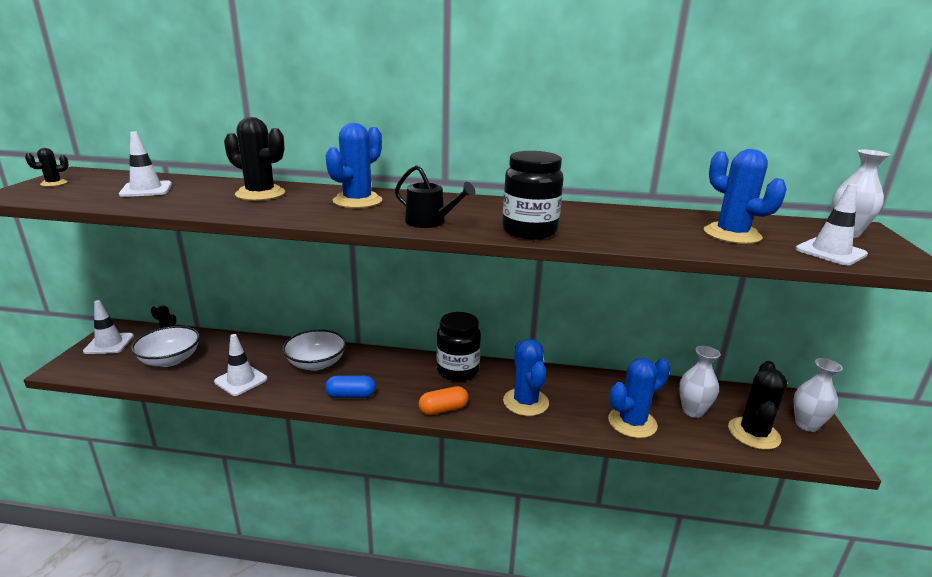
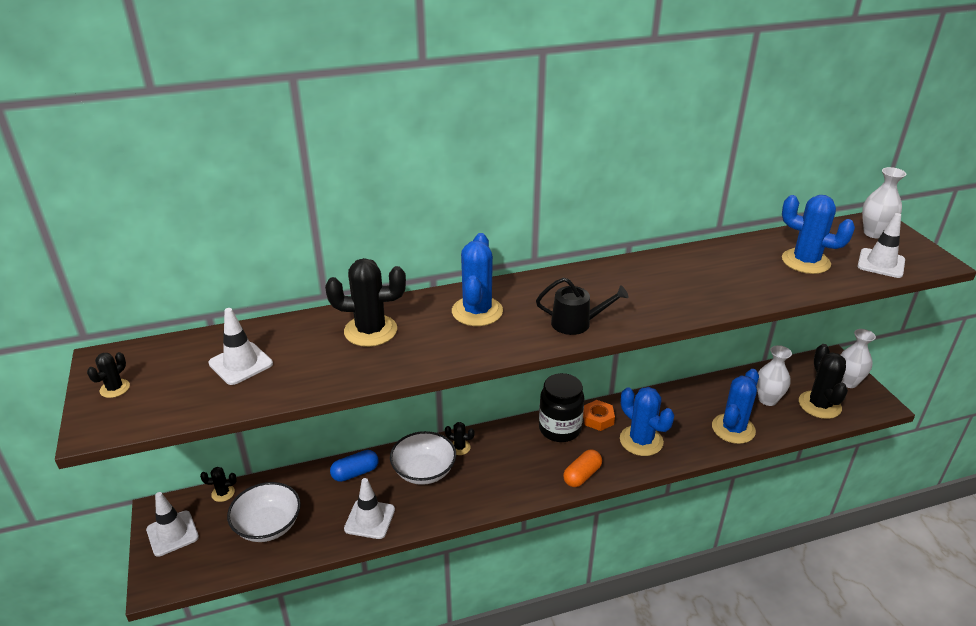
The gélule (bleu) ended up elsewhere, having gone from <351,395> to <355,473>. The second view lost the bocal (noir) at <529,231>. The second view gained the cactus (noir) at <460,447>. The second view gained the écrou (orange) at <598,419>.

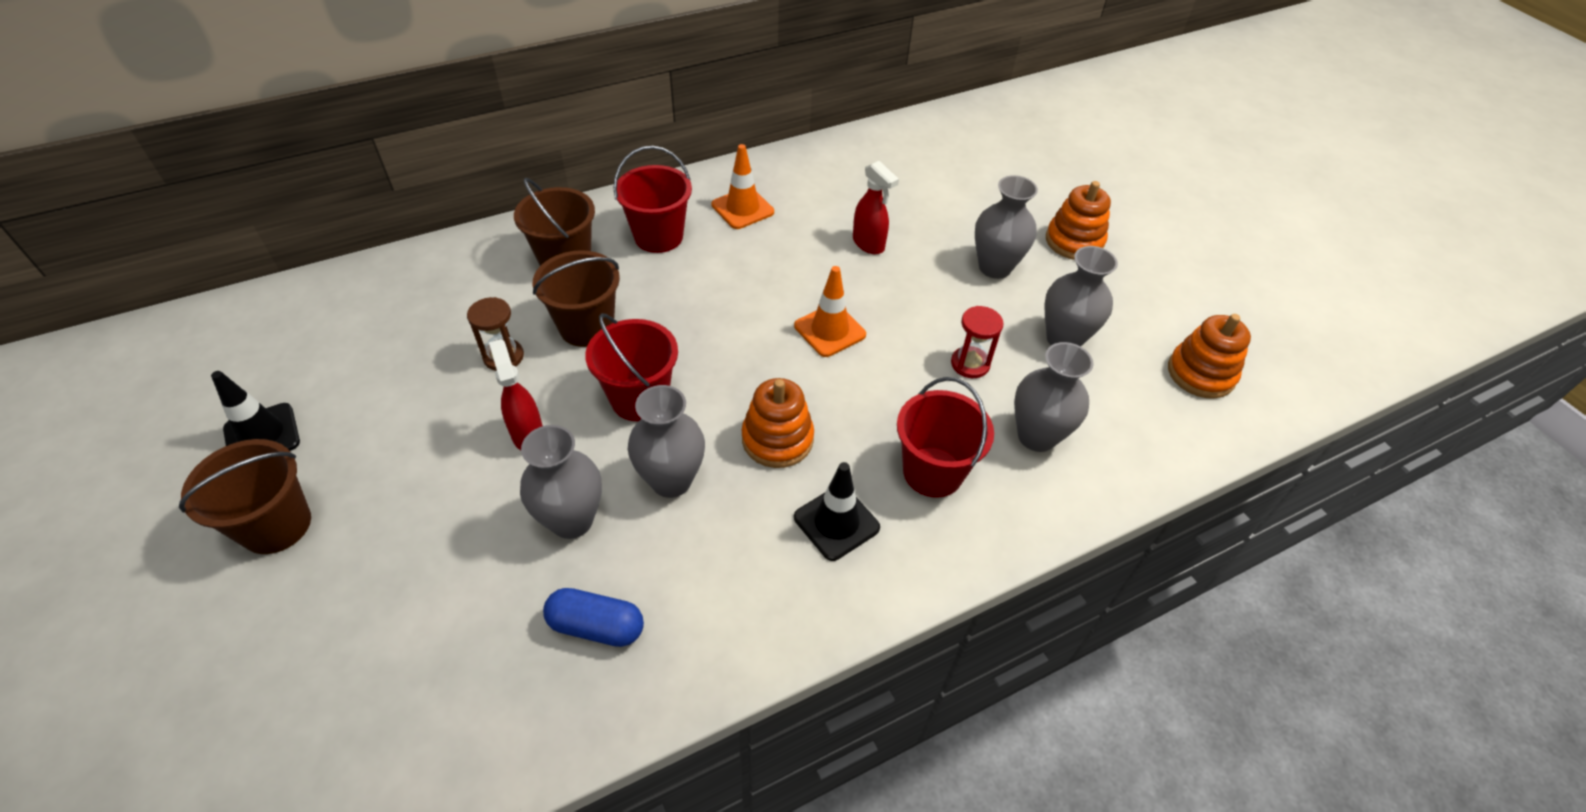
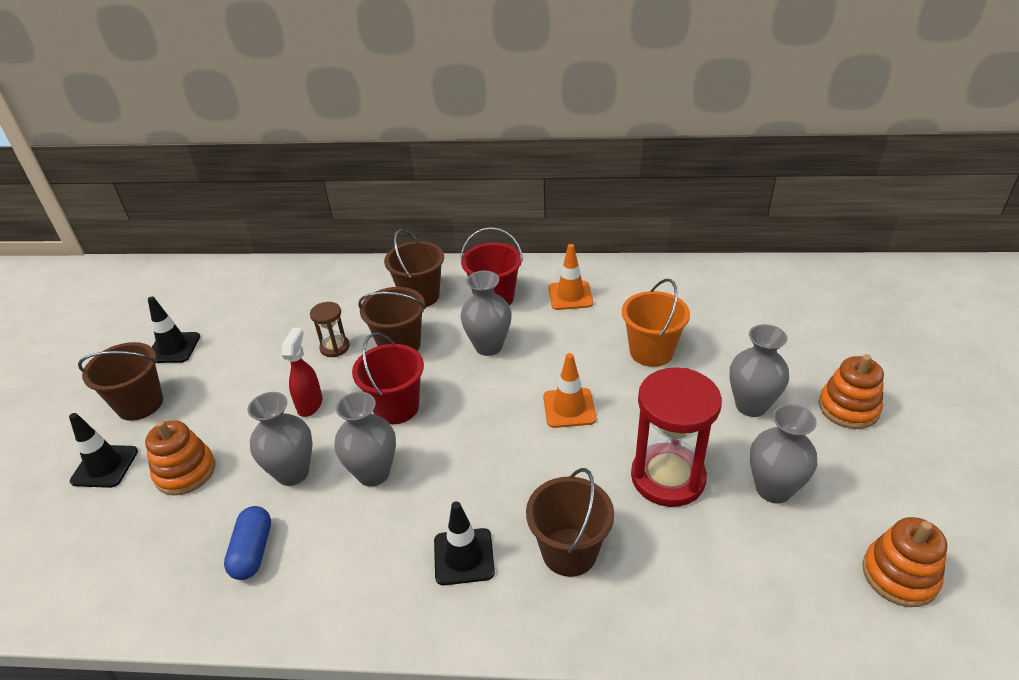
The gélule (bleu) at <596,626> ended up facing another way, 45 degrees clockwise from before. The jouet à empiler (orange) ended up elsewhere, having gone from <777,439> to <185,472>. Where the vaporisateur (rouge) stood at <868,244>, the seau (orange) came to stand at <651,352>. What was the seau (rouge) at <933,472> turned into the seau (marron) at <569,552>. The size of the sablier (rouge) at <970,364> changed by a factor of 2.02. The vase (gris) ended up elsewhere, having gone from <1036,436> to <488,346>. The second view gained the cône de chantier (noir) at <105,466>.

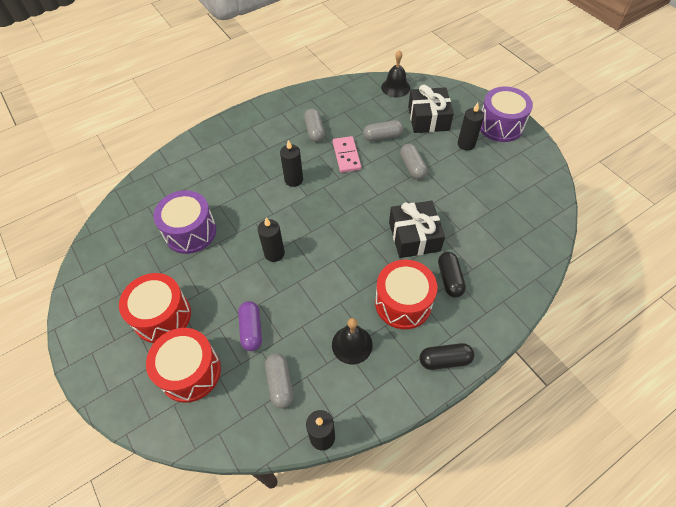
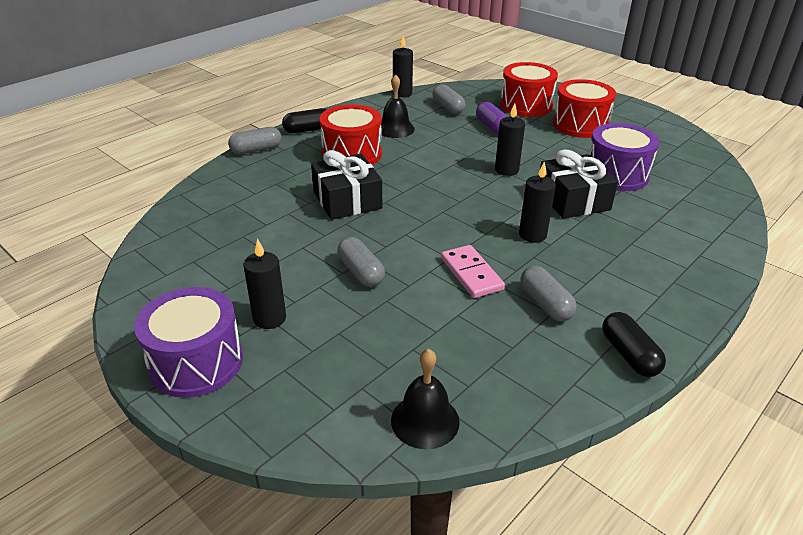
The gélule (gris) ended up elsewhere, having gone from <382,136> to <256,150>. The cadeau (noir) ended up elsewhere, having gone from <428,118> to <573,200>. The gélule (noir) ended up elsewhere, having gone from <450,279> to <629,355>.

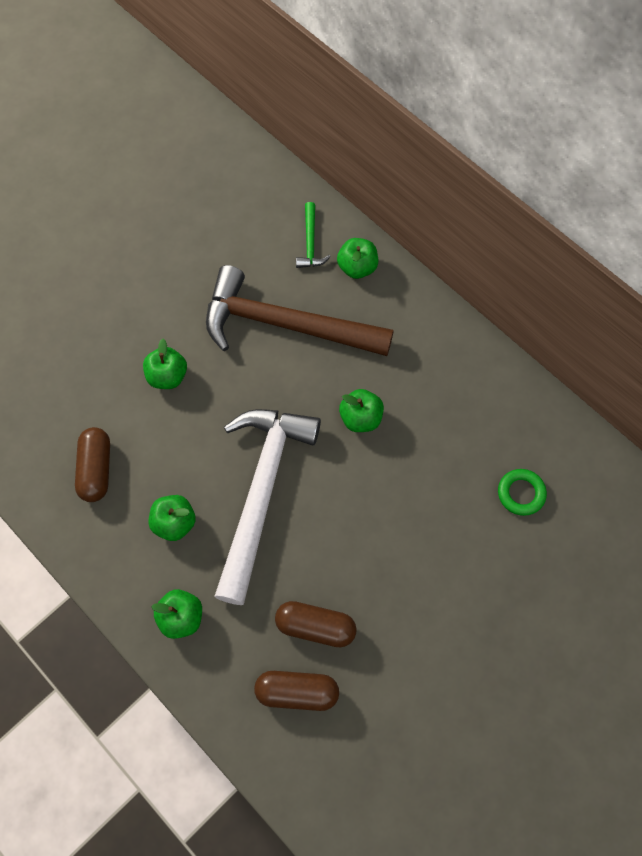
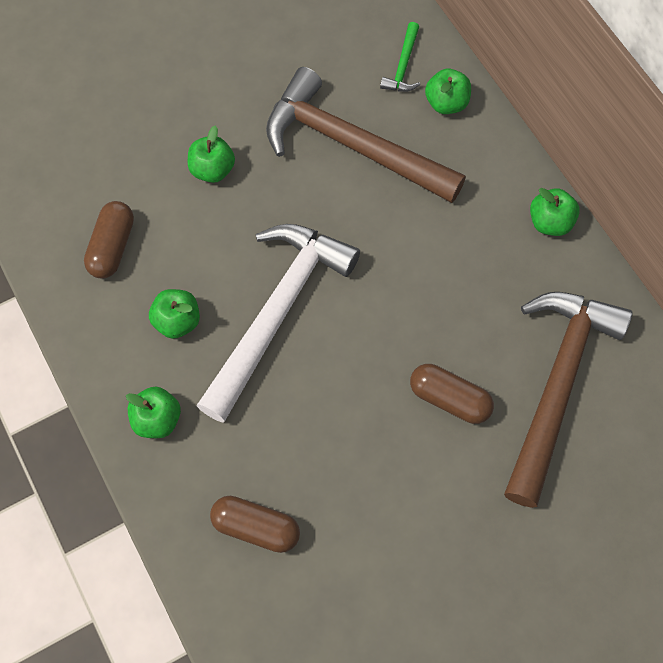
The gélule (marron) ended up elsewhere, having gone from <315,627> to <449,399>. The pomme (vert) ended up elsewhere, having gone from <361,418> to <550,222>. Where the anneau (vert) stood at <521,493>, the marteau (marron) came to stand at <558,383>.

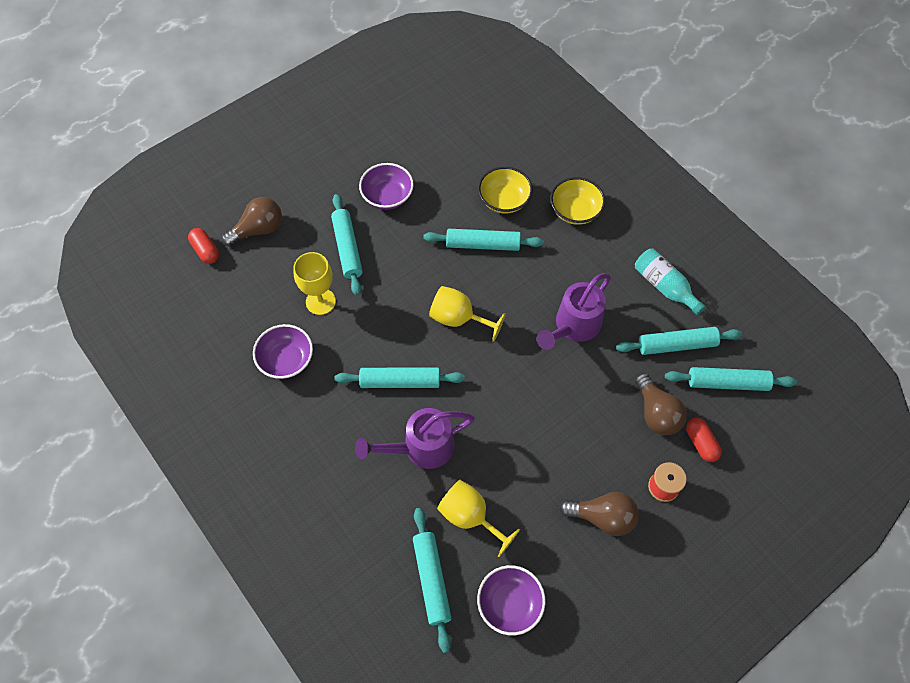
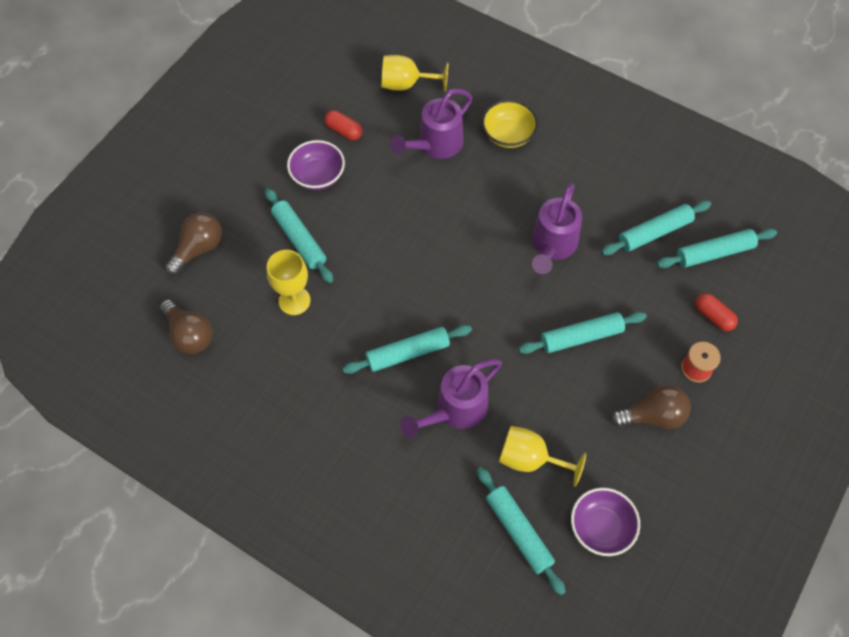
The gélule (rouge) ended up elsewhere, having gone from <205,251> to <344,131>. The second view lost the bol (violet) at <286,360>. The rouleau à pâtisserie (turquoise) ended up elsewhere, having gone from <483,244> to <581,337>. The verre à pied (jaune) ended up elsewhere, having gone from <459,319> to <406,84>. Where the bol (jaune) stood at <504,200>, the arrosoir (violet) came to stand at <435,145>. The second view lost the bouteille (turquoise) at <664,286>. The ampoule (marron) ended up elsewhere, having gone from <656,413> to <189,335>.

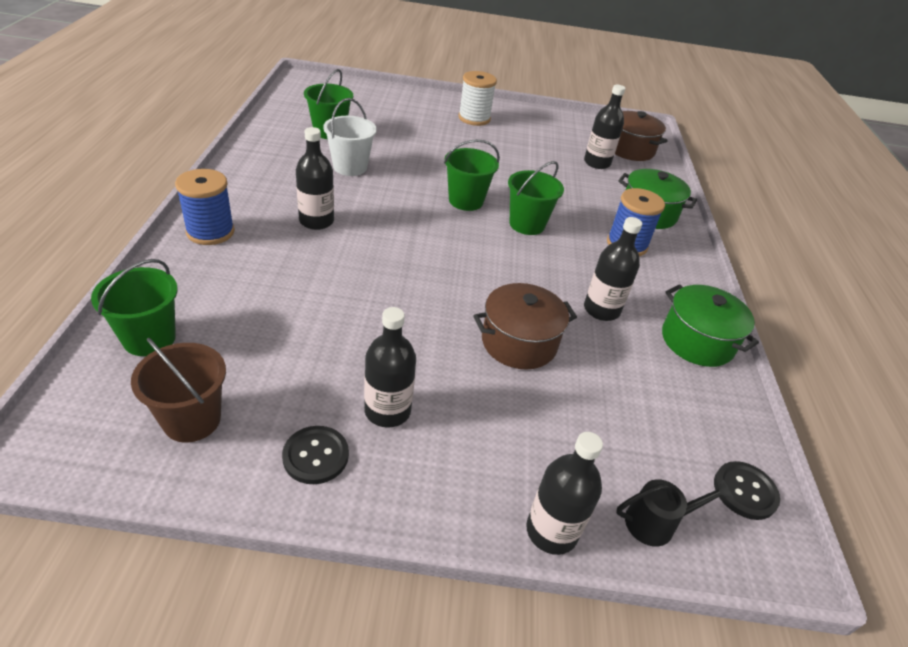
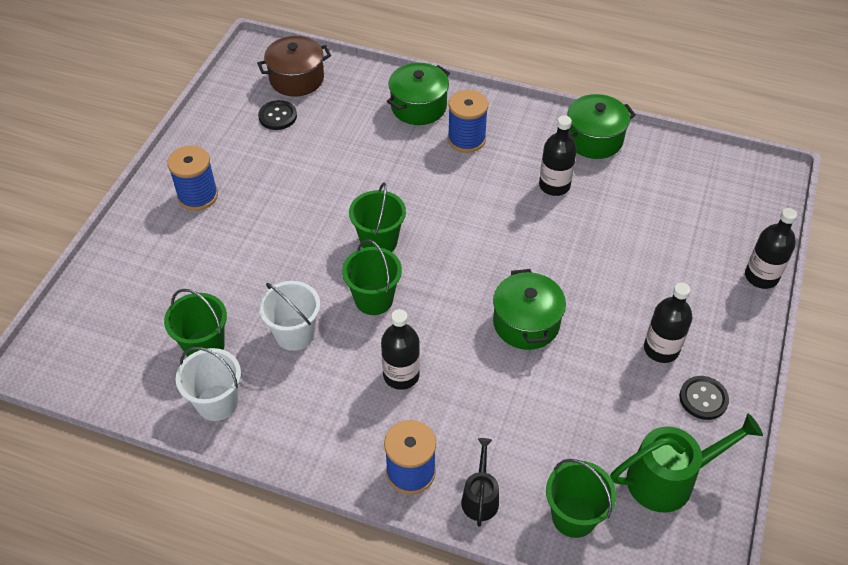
Where the seau (marron) stood at <192,420>, the arrosoir (vert) came to stand at <668,479>. What was the bobine (blanc) at <474,118> turned into the bobine (bleu) at <198,196>. The second view lost the marmite (marron) at <519,342>. The seau (vert) ended up elsewhere, having gone from <527,224> to <374,299>. The second view lost the bouteille (noir) at <597,163>. The arrosoir (noir) ended up elsewhere, having gone from <656,522> to <480,497>. The bouton (noir) ended up elsewhere, having gone from <745,491> to <277,116>. The second view gained the seau (blanc) at <217,402>. The second view gained the marmite (vert) at <526,323>.

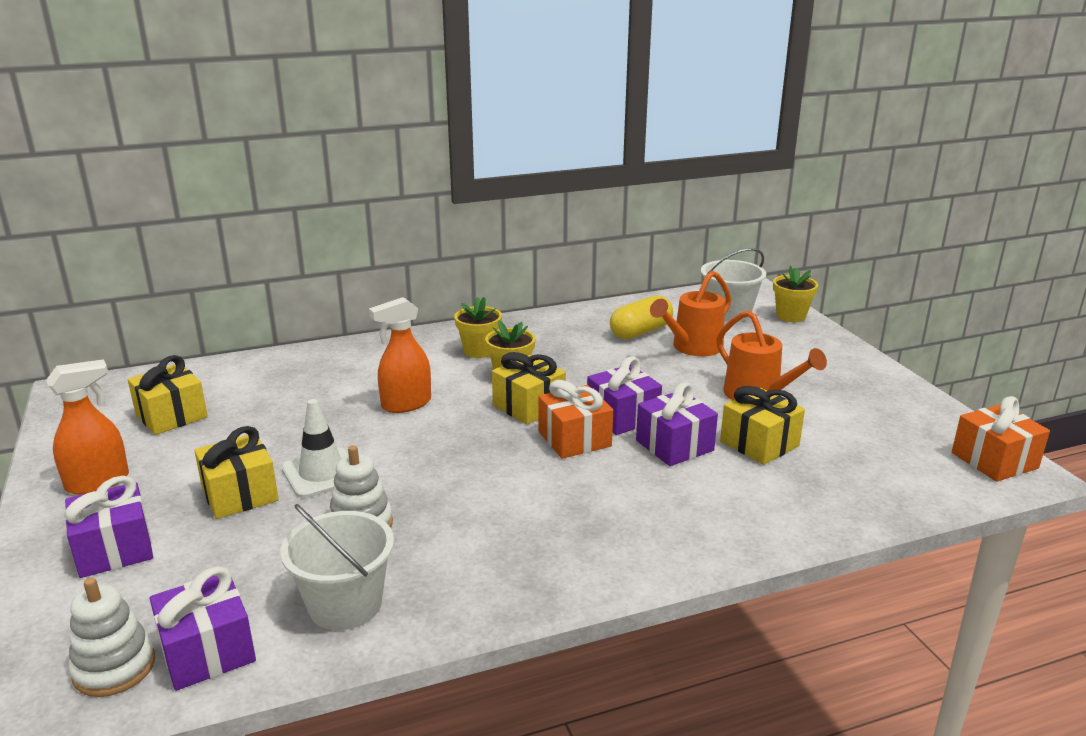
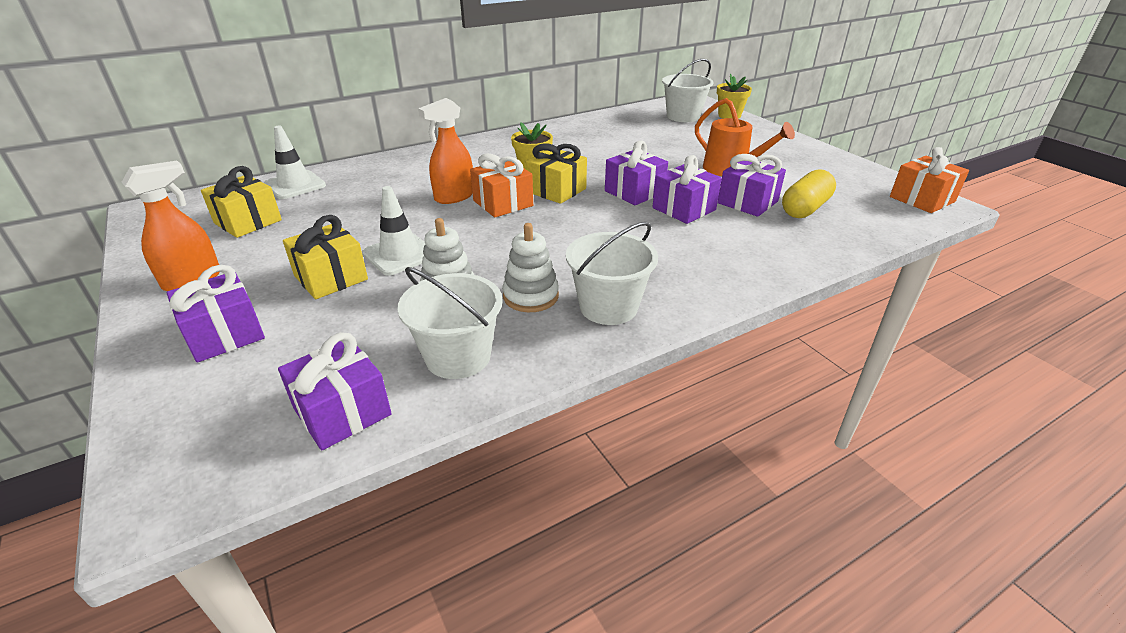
The jouet à empiler (blanc) ended up elsewhere, having gone from <114,668> to <531,296>. The second view lost the pot de fleurs (jaune) at <479,351>. The cadeau (orange) ended up elsewhere, having gone from <574,439> to <503,203>. The gélule (jaune) ended up elsewhere, having gone from <640,331> to <805,208>. The second view lost the arrosoir (orange) at <692,348>. What was the cadeau (jaune) at <759,443> turned into the cadeau (violet) at <747,202>. The second view gained the cône de chantier (blanc) at <295,185>. The second view gained the seau (blanc) at <608,307>.

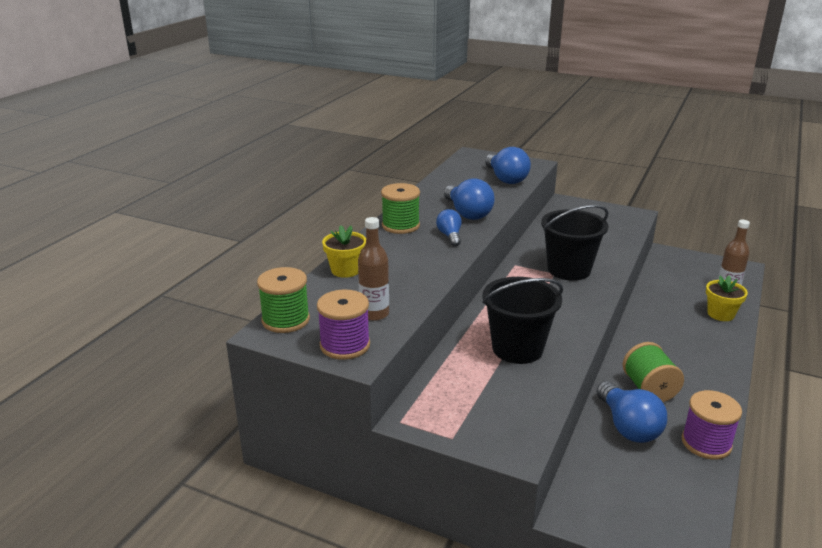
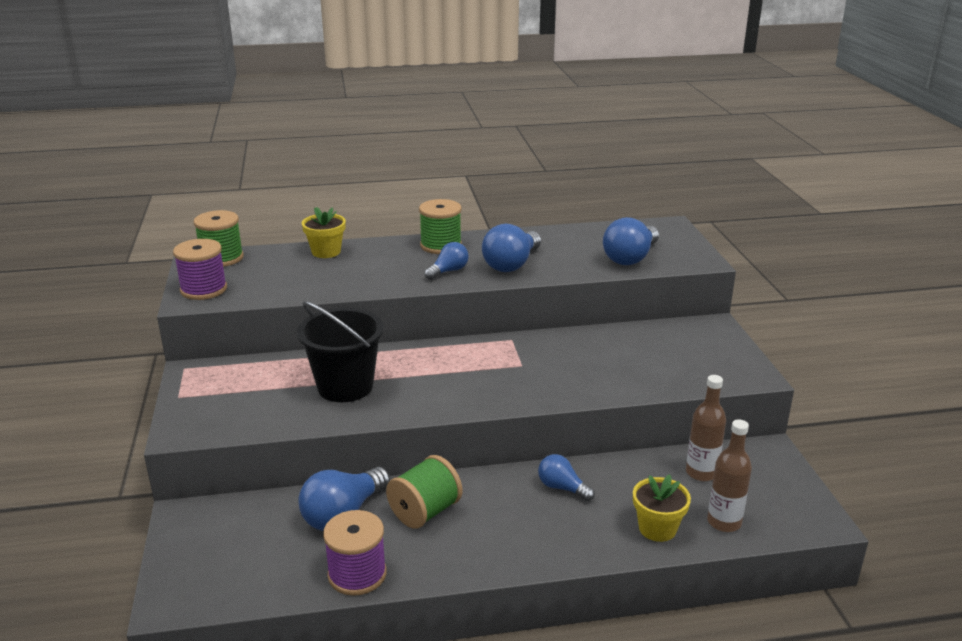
The bouteille (marron) ended up elsewhere, having gone from <374,314> to <701,473>. The second view lost the seau (noir) at <569,270>. The second view gained the ampoule (bleu) at <562,488>.

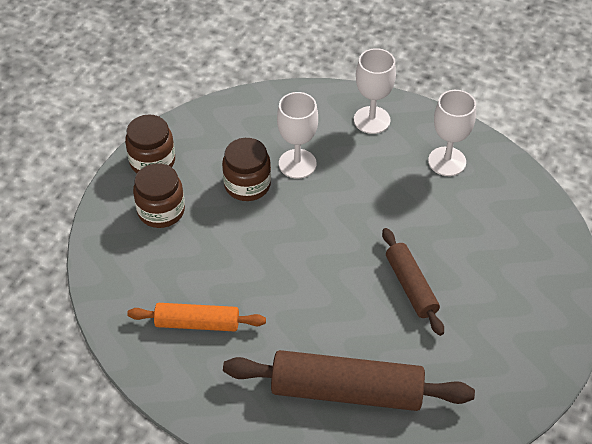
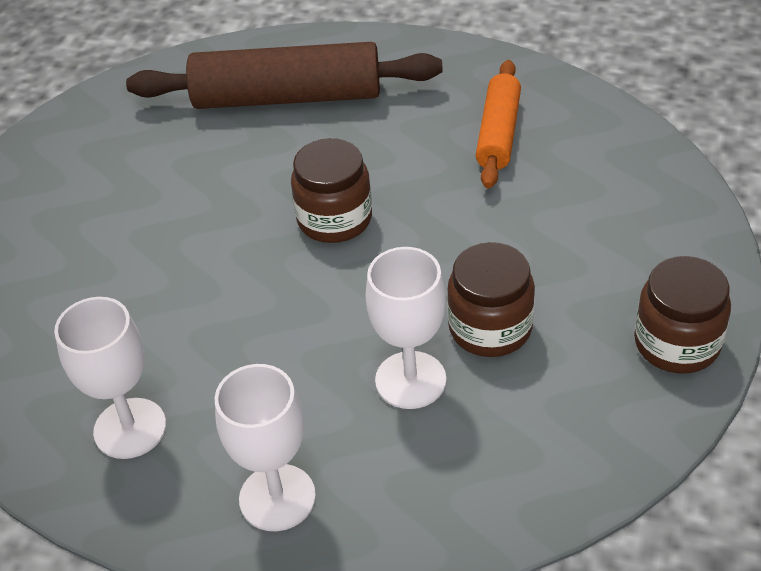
The rouleau à pâtisserie (orange) at <197,323> ended up facing another way, 75 degrees counterclockwise from before. The bocal (marron) ended up elsewhere, having gone from <161,211> to <334,219>. The second view lost the rouleau à pâtisserie (marron) at <411,286>.

